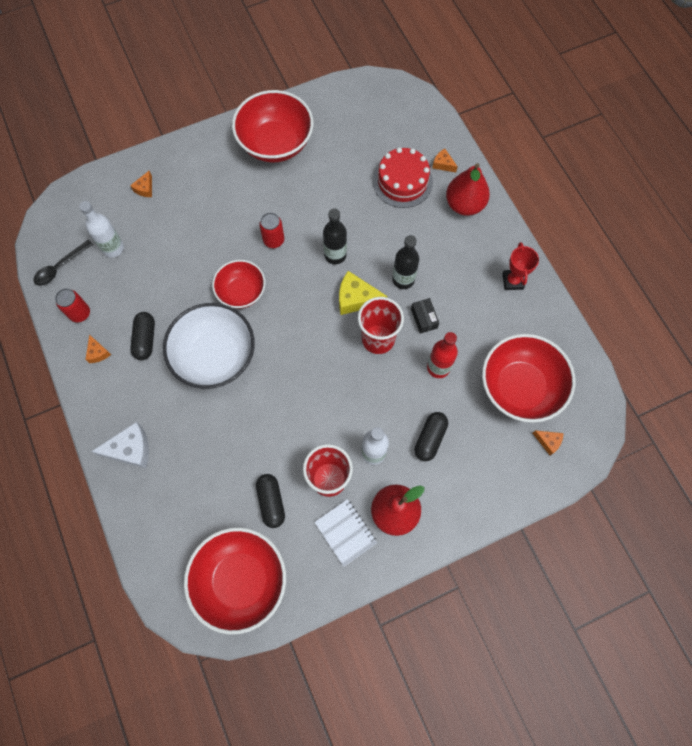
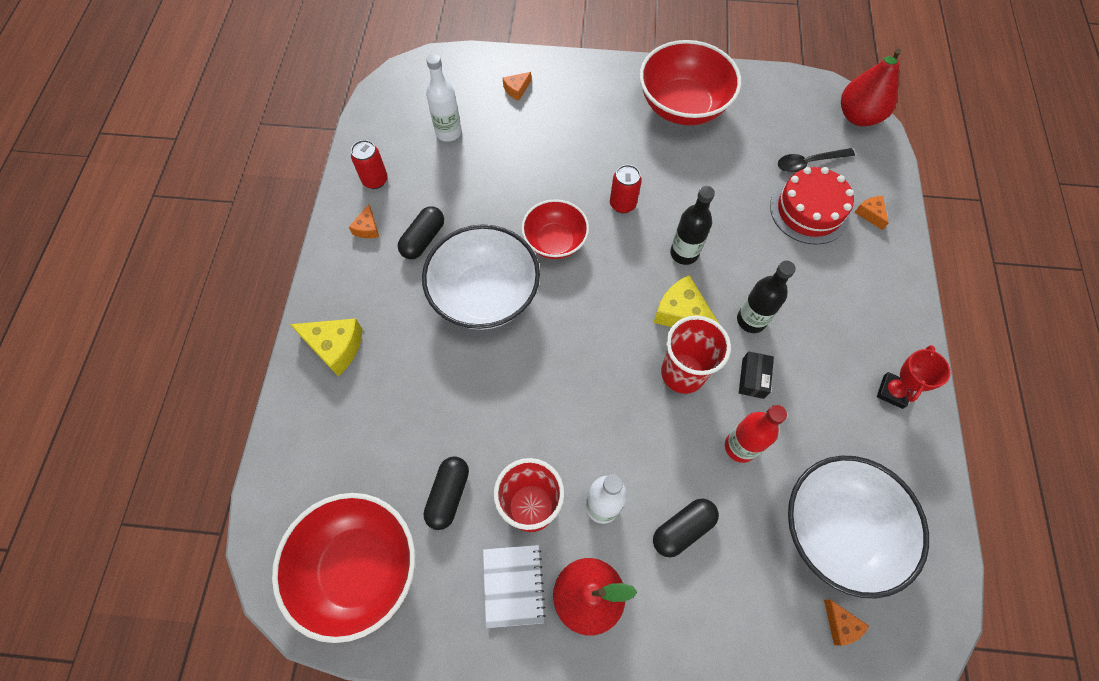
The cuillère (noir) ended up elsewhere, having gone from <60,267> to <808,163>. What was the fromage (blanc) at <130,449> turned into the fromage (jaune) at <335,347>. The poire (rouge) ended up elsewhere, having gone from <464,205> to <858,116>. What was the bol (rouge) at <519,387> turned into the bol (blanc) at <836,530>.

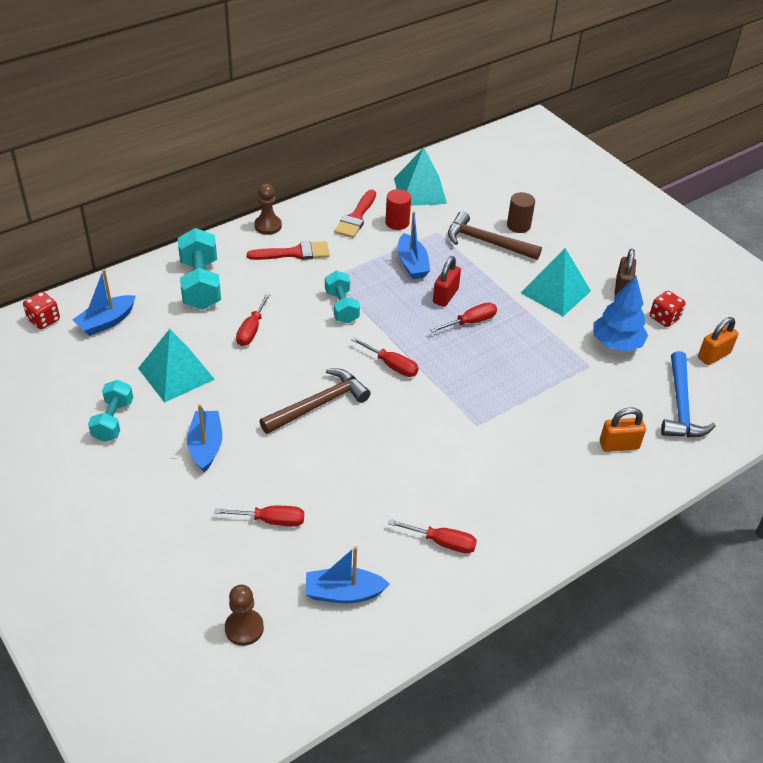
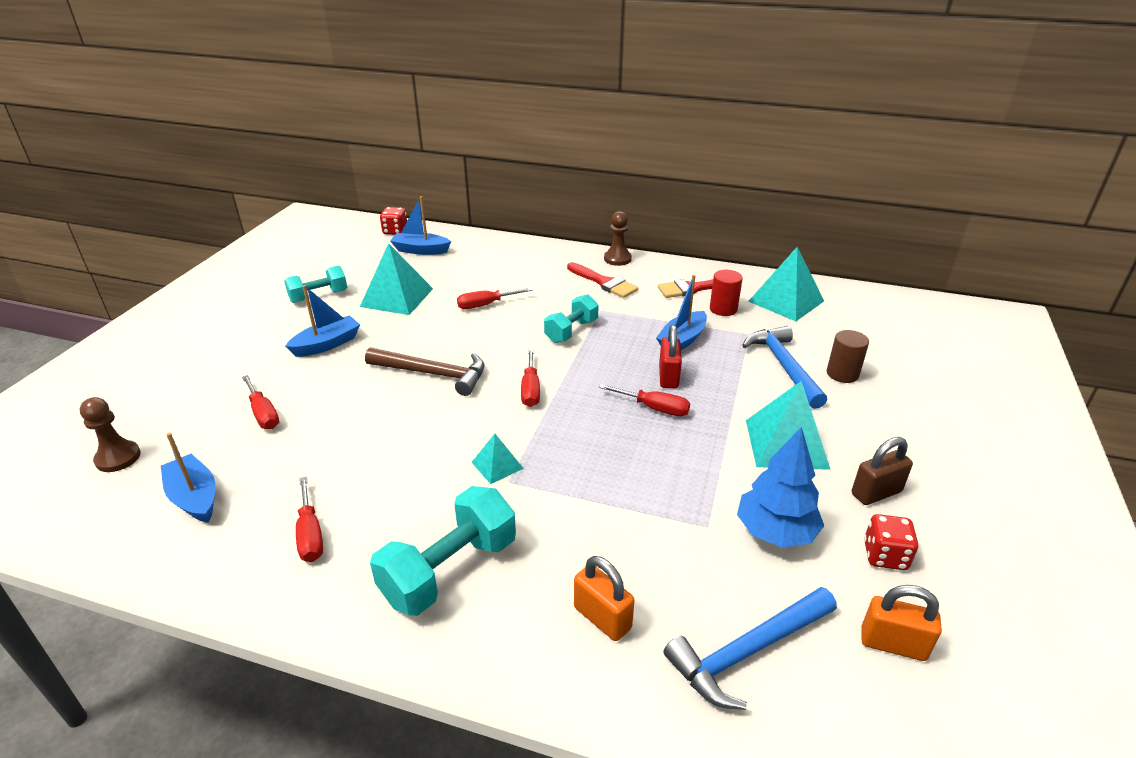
The haltère (turquoise) ended up elsewhere, having gone from <200,284> to <449,570>. The cadenas (rouge) at <445,296> ended up facing another way, 75 degrees counterclockwise from before. What was the marteau (marron) at <487,242> turned into the marteau (bleu) at <784,366>. The second view gained the pyramide (turquoise) at <497,465>.

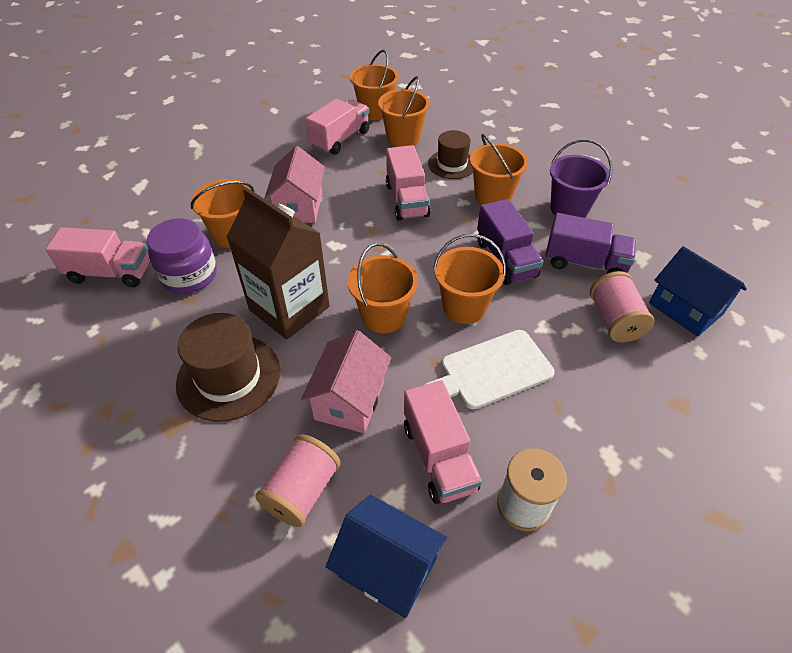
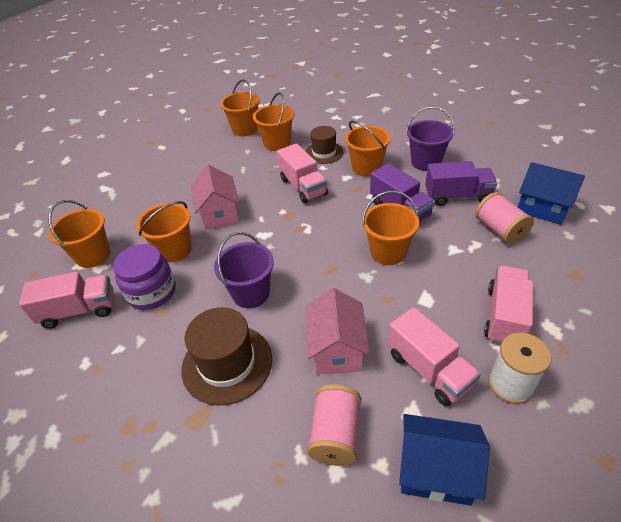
Where the brique de lait (marron) stood at <289,308>, the seau (violet) came to stand at <251,293>. The camion (rose) ended up elsewhere, having gone from <340,139> to <504,316>. The seau (orange) ended up elsewhere, having gone from <383,316> to <93,255>. The second view lost the planche à découper (blanc) at <491,371>.

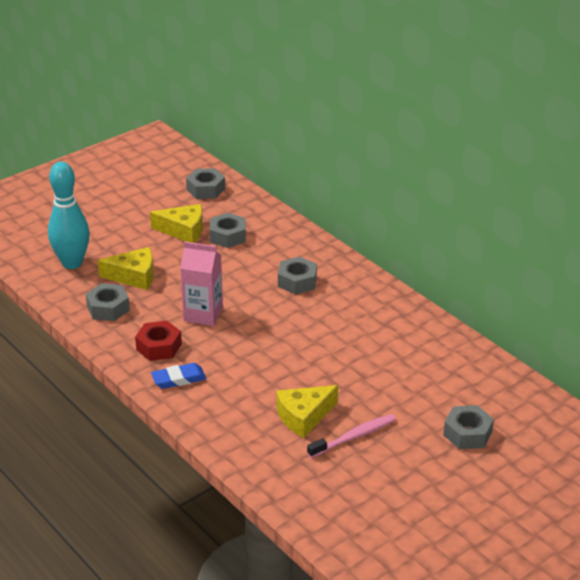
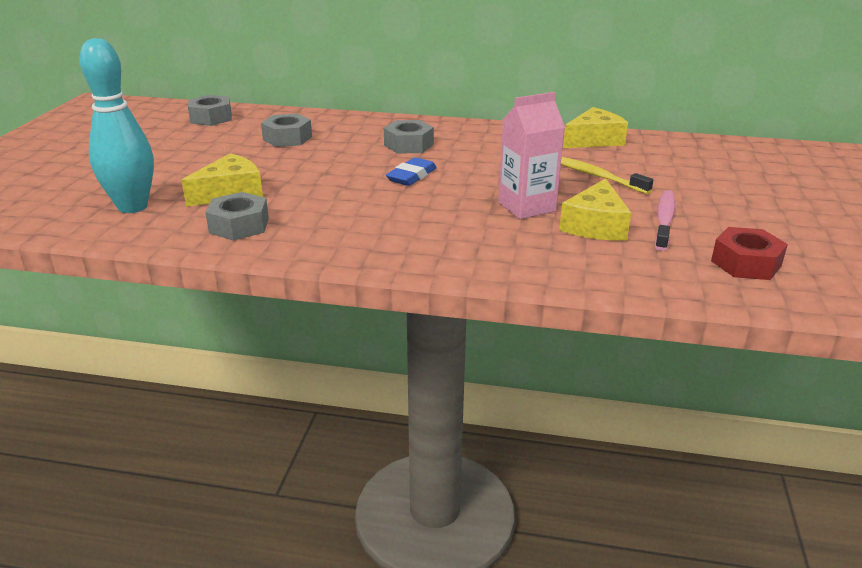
The écrou (rouge) ended up elsewhere, having gone from <159,347> to <746,263>. The fromage (jaune) ended up elsewhere, having gone from <183,230> to <594,140>. The gomme (bleu) ended up elsewhere, having gone from <179,379> to <411,176>. The brique de lait (rose) ended up elsewhere, having gone from <203,314> to <526,207>. The second view lost the écrou (gris) at <467,433>. The second view gained the brosse à dents (jaune) at <597,176>.

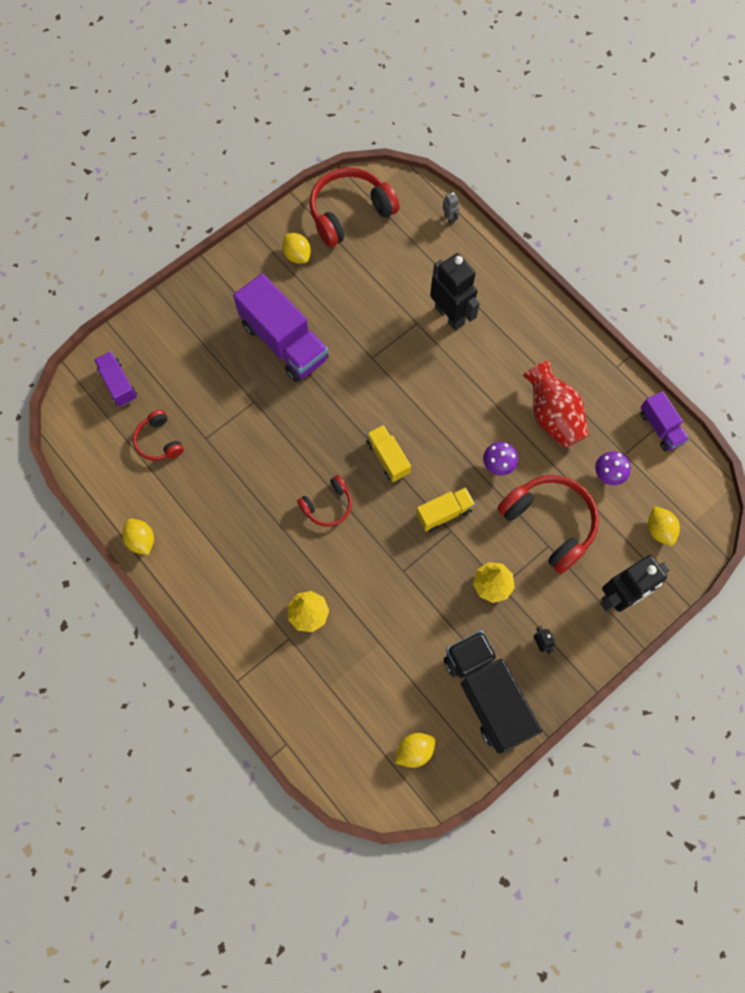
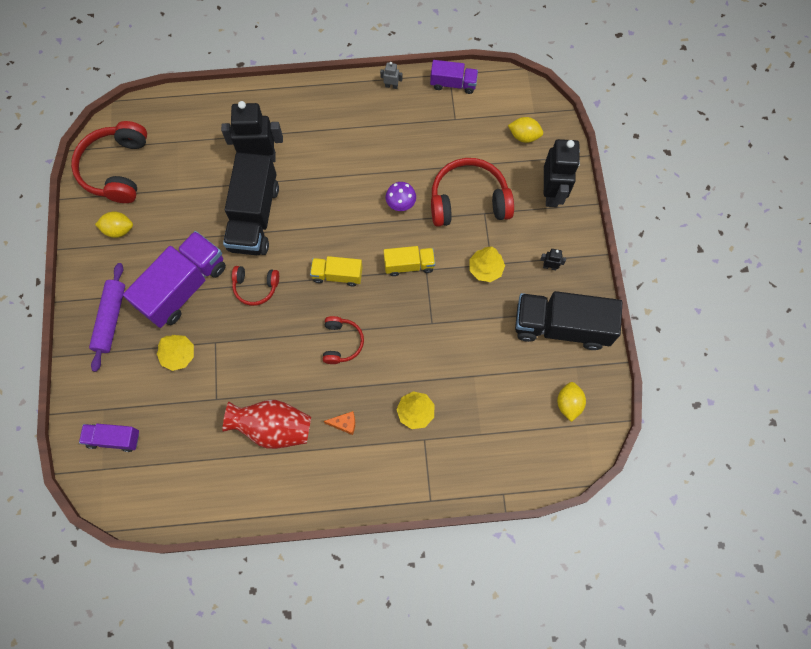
The second view lost the citron (jaune) at <141,540>. The casque audio (rouge) ended up elsewhere, having gone from <159,441> to <255,287>. The camion (violet) at <284,342> ended up facing another way, 45 degrees counterclockwise from before. The camion (jaune) at <444,513> ended up facing another way, 75 degrees clockwise from before. The robot (gris) ended up elsewhere, having gone from <449,218> to <391,86>. The vase (rouge) ended up elsewhere, having gone from <552,416> to <273,428>. The second view lost the champignon (violet) at <608,475>. The second view gained the rouleau à pâtisserie (violet) at <111,319>. The second view gained the arbre (jaune) at <178,355>. The second view gained the camion (noir) at <254,217>. The second view gained the fromage (orange) at <344,424>.

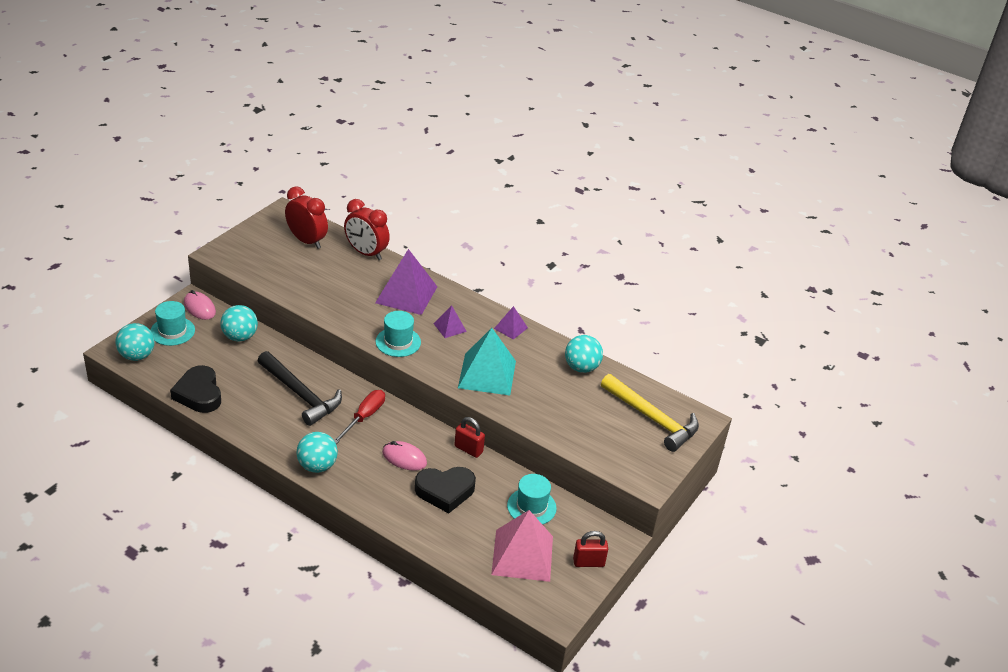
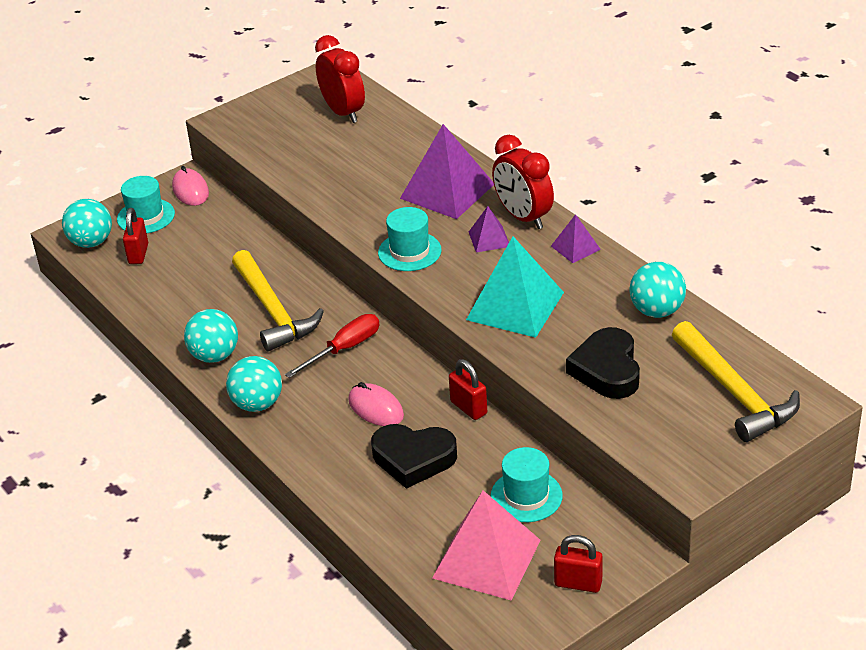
The cœur (noir) ended up elsewhere, having gone from <199,394> to <607,370>. The balle (turquoise) ended up elsewhere, having gone from <240,337> to <214,356>. What was the marteau (noir) at <300,394> turned into the marteau (jaune) at <273,310>. The réveil (rouge) ended up elsewhere, having gone from <366,253> to <523,217>. The second view gained the cadenas (rouge) at <138,254>.

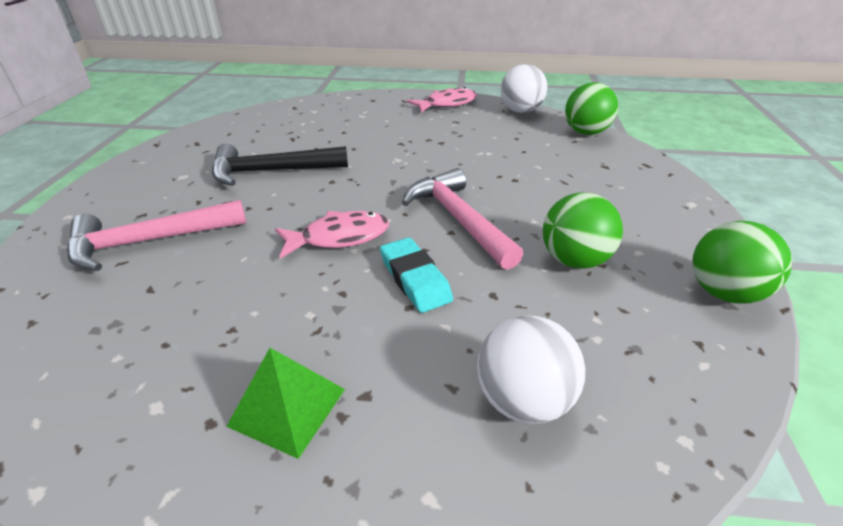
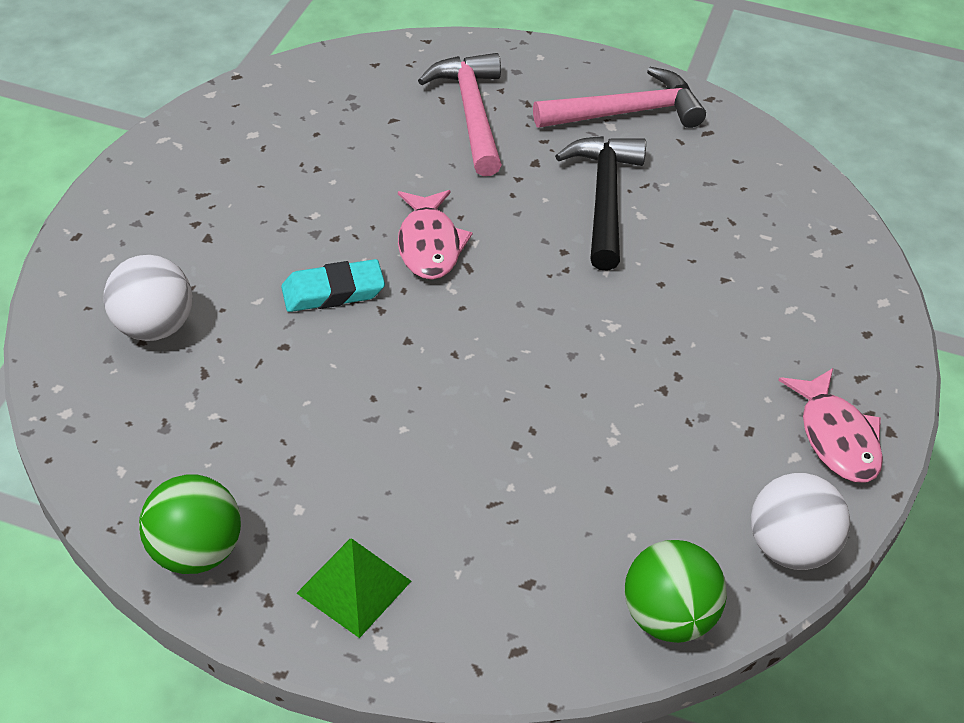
The pyramide (vert) ended up elsewhere, having gone from <287,407> to <354,587>. The marteau (rose) ended up elsewhere, having gone from <458,219> to <627,112>. The second view lost the balle (vert) at <574,260>.

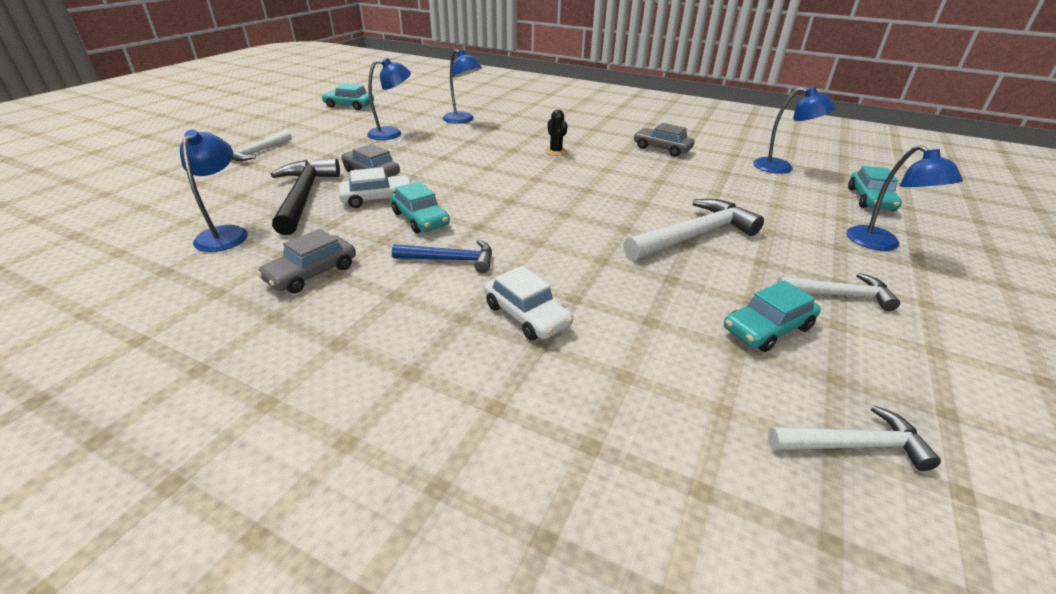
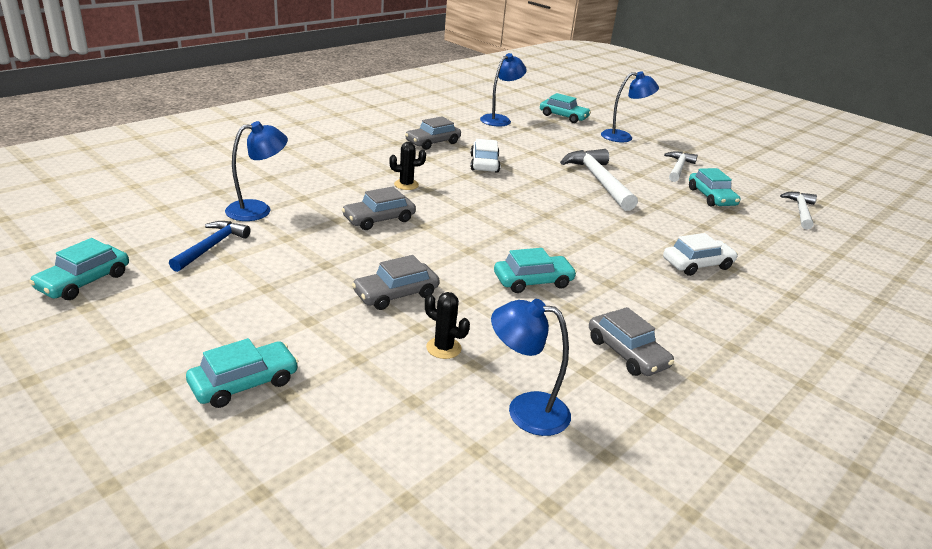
Where the marteau (blanc) stood at <258,152>, the voiture (turquoise) came to stand at <244,383>. Where the marteau (noir) stood at <303,197>, the cactus (noir) came to stand at <443,348>. The voiture (blanc) ended up elsewhere, having gone from <377,198> to <484,163>. The second view lost the lampe (bleu) at <392,134>. The marteau (bleu) ended up elsewhere, having gone from <450,260> to <211,247>. The second view gained the voiture (gris) at <379,219>.

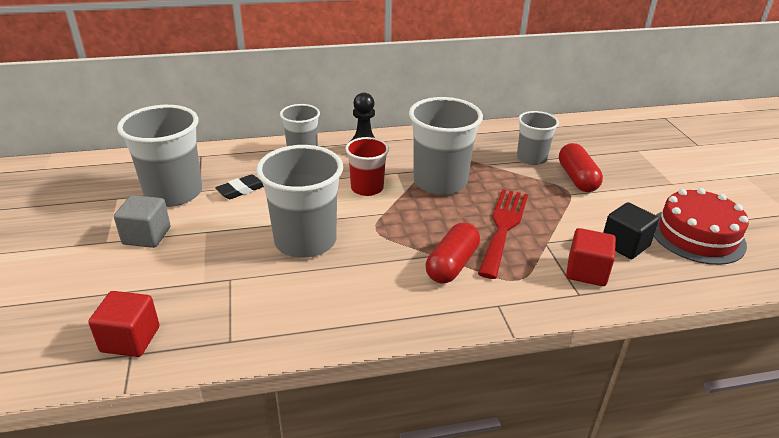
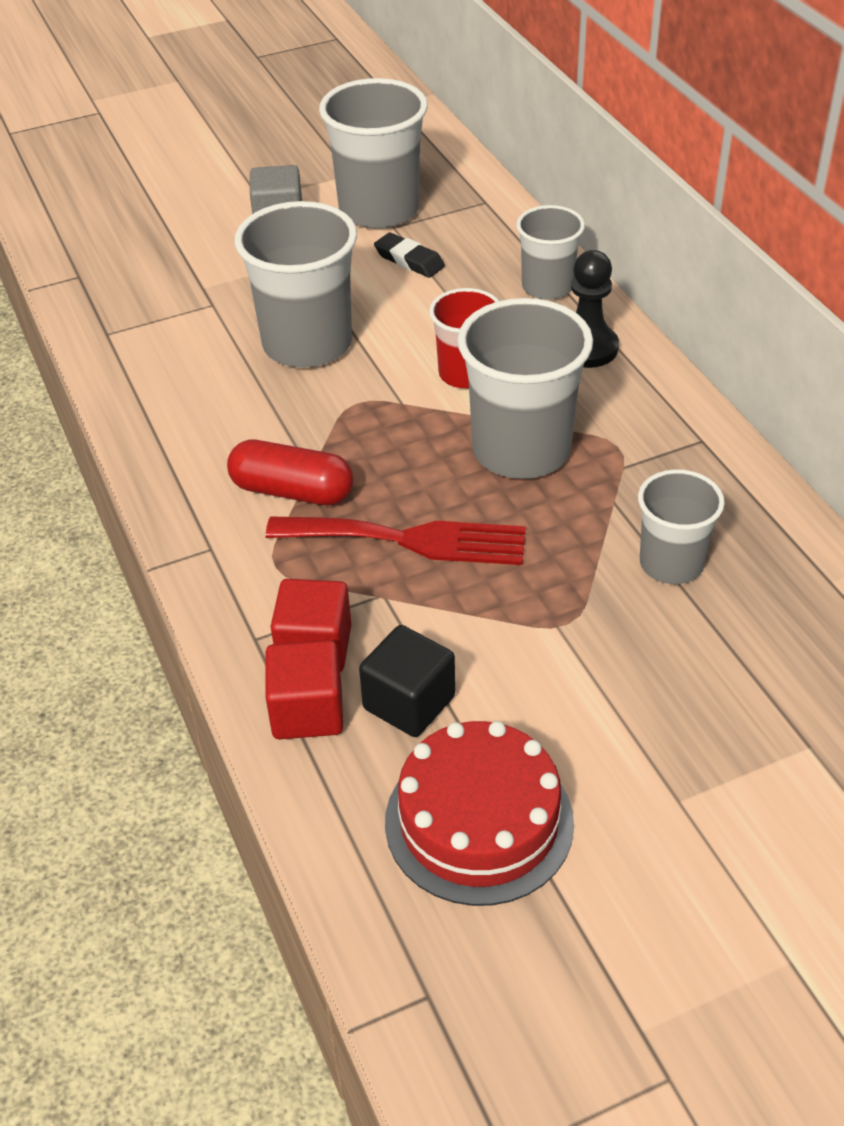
The cube (rouge) ended up elsewhere, having gone from <130,339> to <307,711>. The second view lost the gélule (rouge) at <577,178>.

